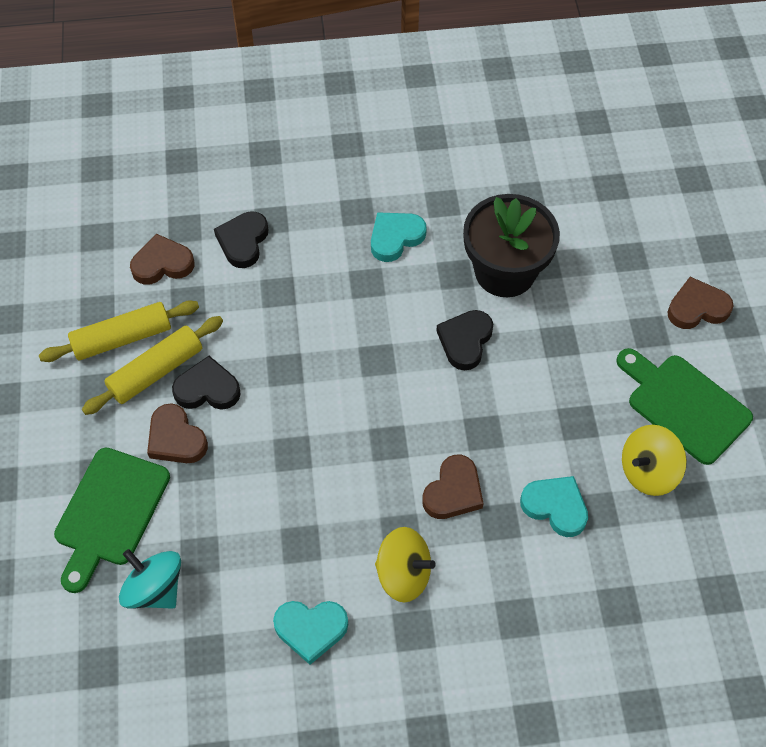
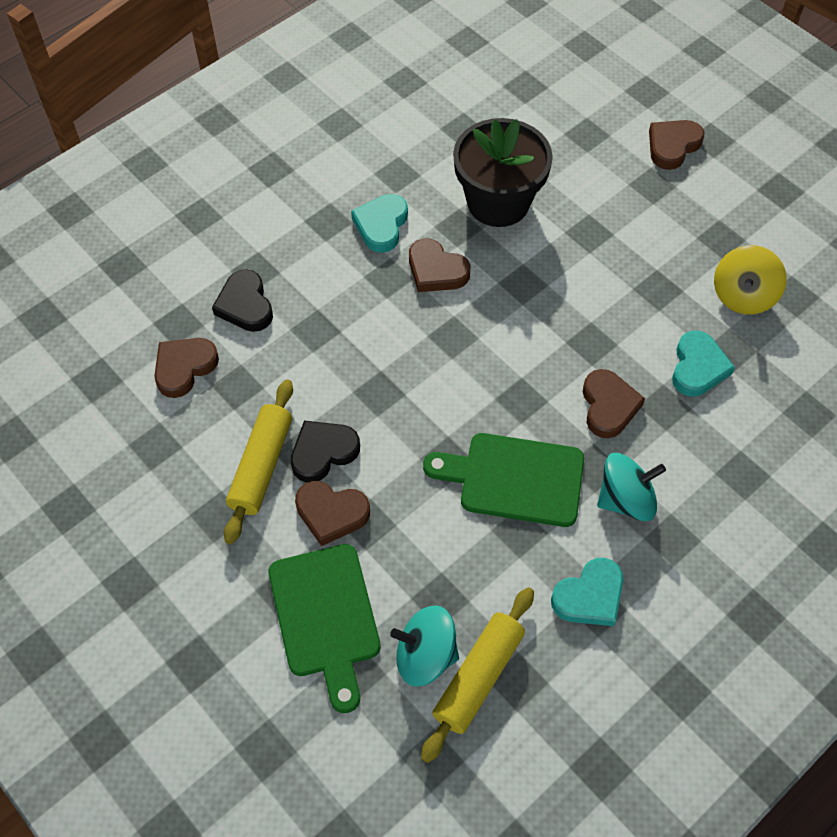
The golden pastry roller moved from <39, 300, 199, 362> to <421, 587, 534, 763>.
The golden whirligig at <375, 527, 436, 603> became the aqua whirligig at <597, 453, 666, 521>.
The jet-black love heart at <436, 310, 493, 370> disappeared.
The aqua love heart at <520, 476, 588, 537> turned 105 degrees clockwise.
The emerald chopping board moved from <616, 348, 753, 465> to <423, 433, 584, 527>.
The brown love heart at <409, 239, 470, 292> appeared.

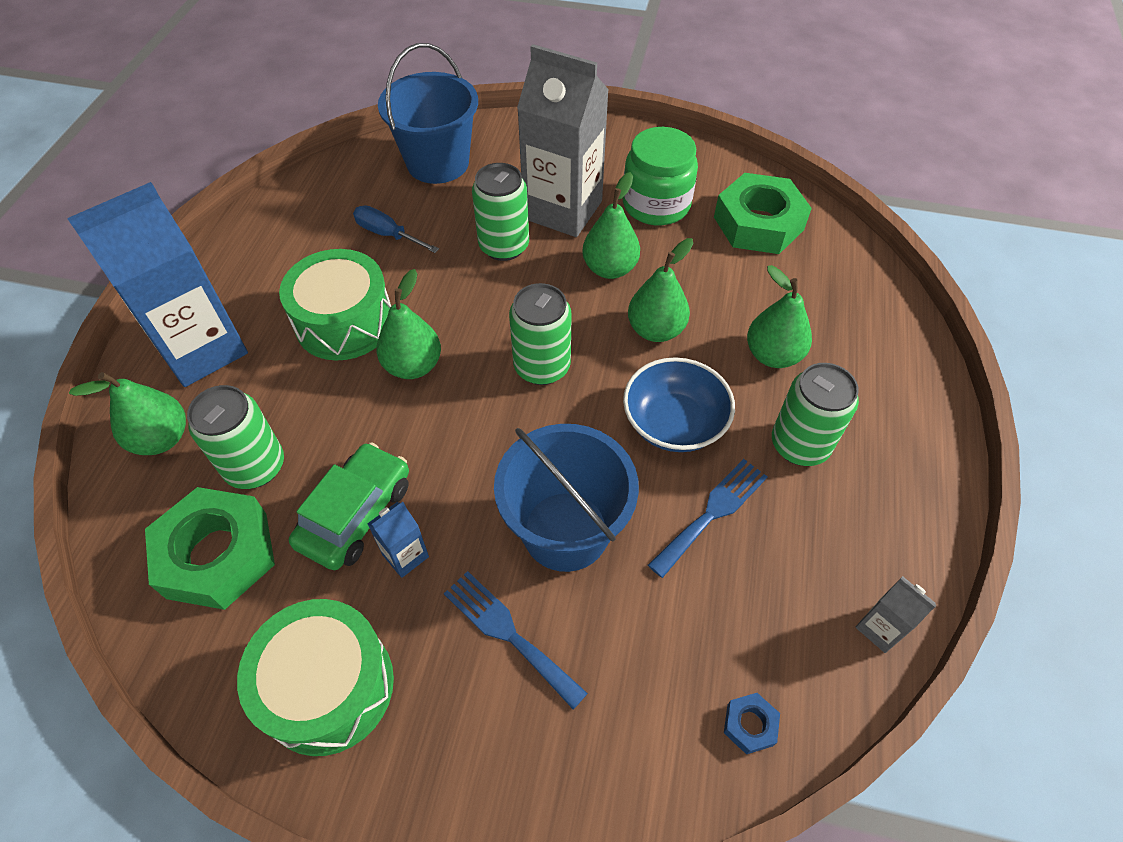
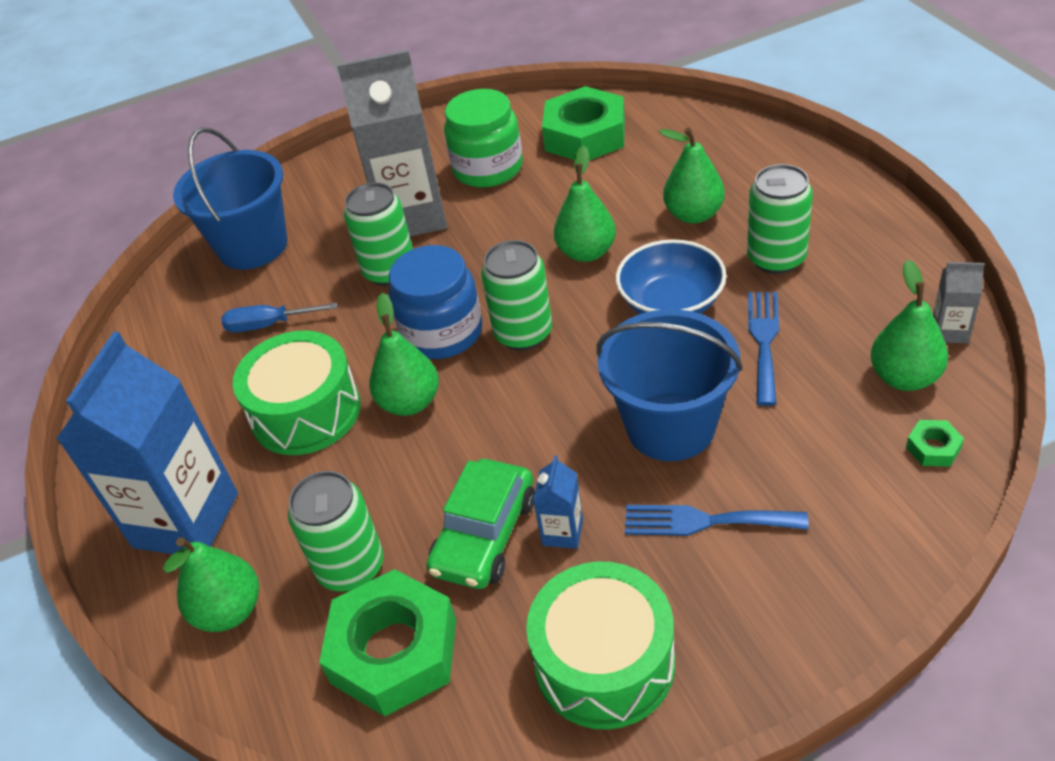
The emerald car at <289, 442, 409, 570> turned 150 degrees counterclockwise.
The emerald pear moved from <582, 172, 640, 279> to <871, 260, 948, 391>.
The royal blue hexagon nut at <724, 693, 780, 754> became the emerald hexagon nut at <906, 420, 964, 467>.
The royal blue preserve jar at <389, 245, 482, 359> appeared.

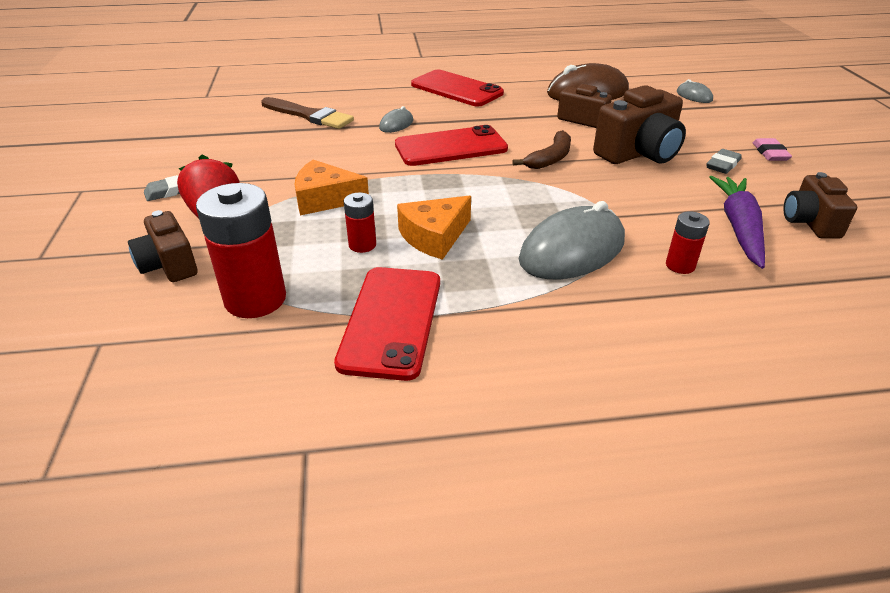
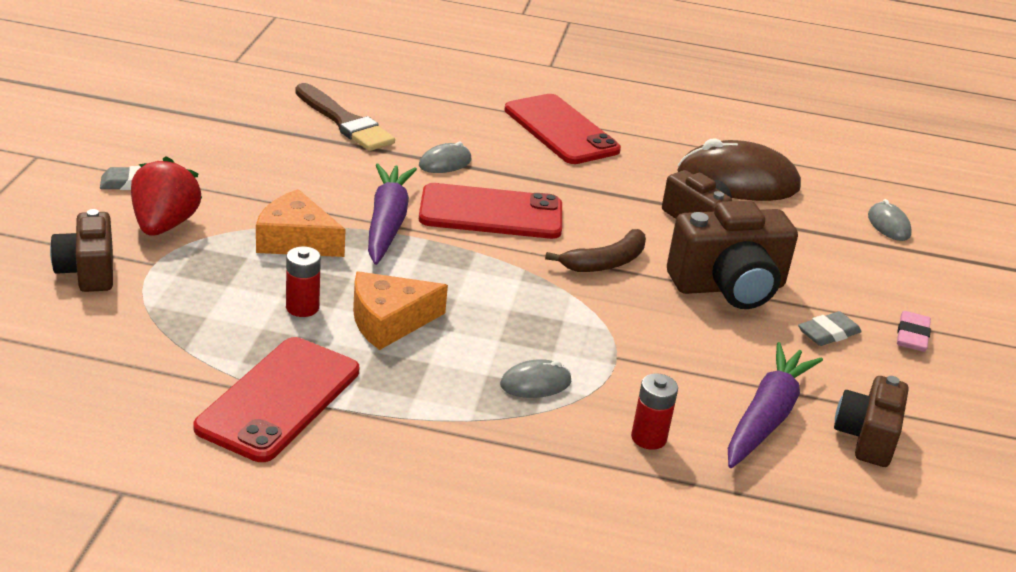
The scarlet battery at <196, 183, 286, 318> disappeared.
The ash-grey PC mouse at <518, 201, 625, 279> changed to 0.47 times the size.
The purple carrot at <368, 164, 417, 265> appeared.

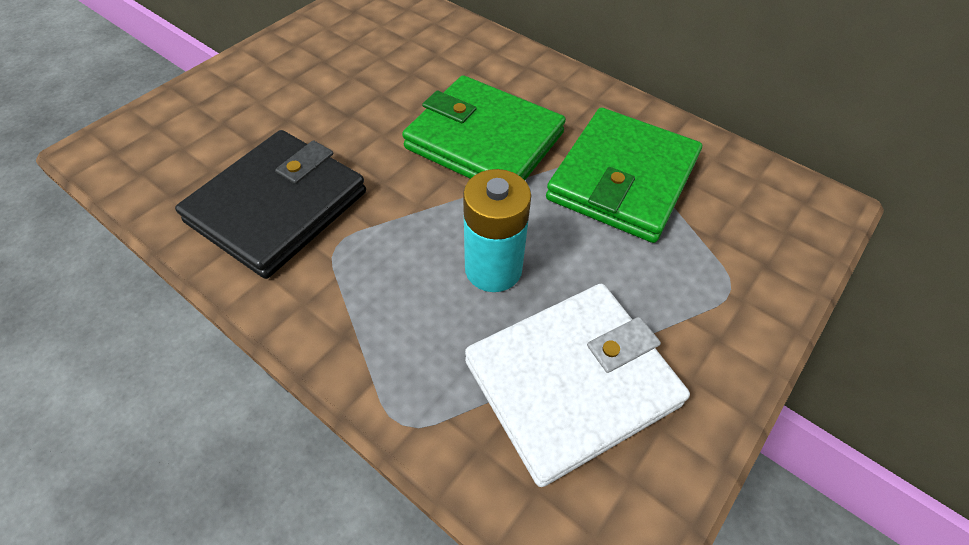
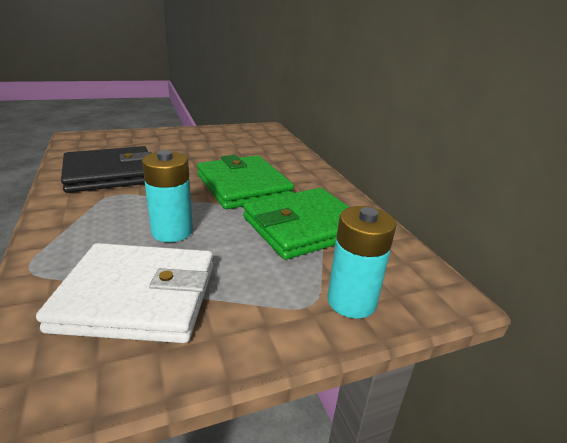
The aqua battery at <327, 206, 396, 319> appeared.

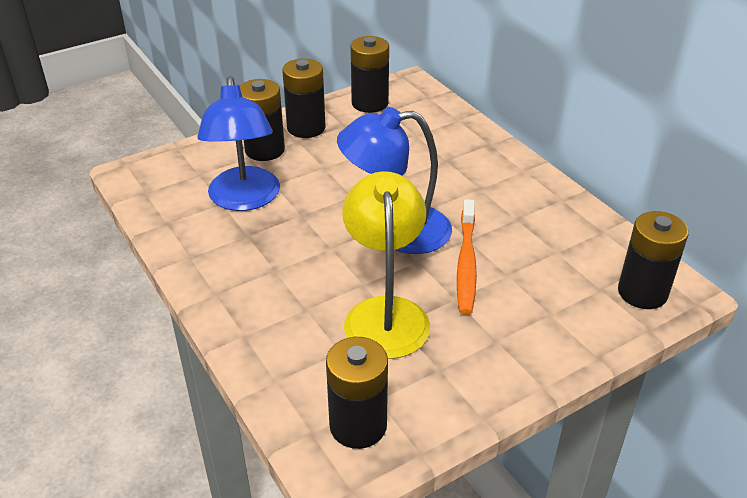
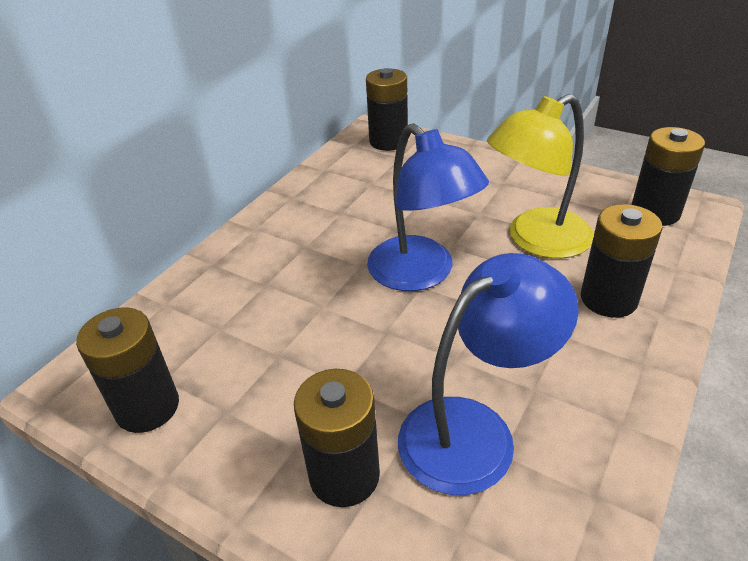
The jet-black battery moved from <282, 58, 325, 138> to <581, 204, 663, 318>.
The orange toothbrush at <457, 199, 477, 315> disappeared.

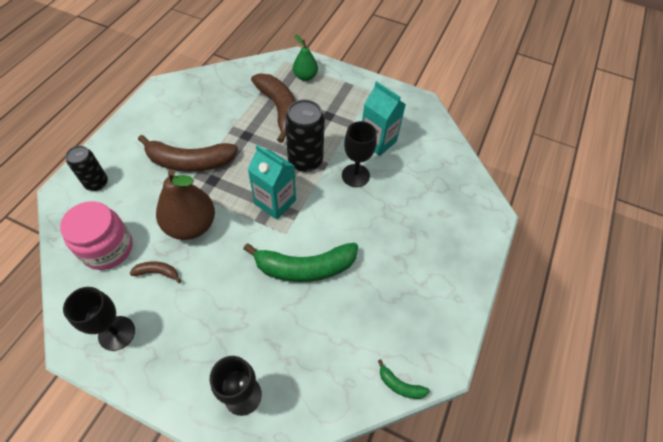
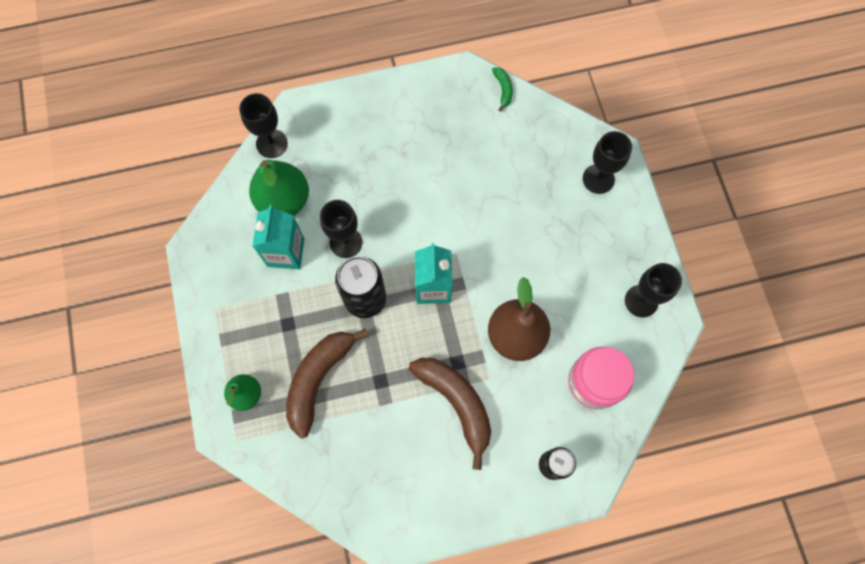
The brown banana at <129, 261, 181, 283> disappeared.
The emerald banana at <244, 243, 358, 282> disappeared.
The jet-black goblet at <239, 93, 288, 158> appeared.
The emerald pear at <249, 160, 309, 216> appeared.

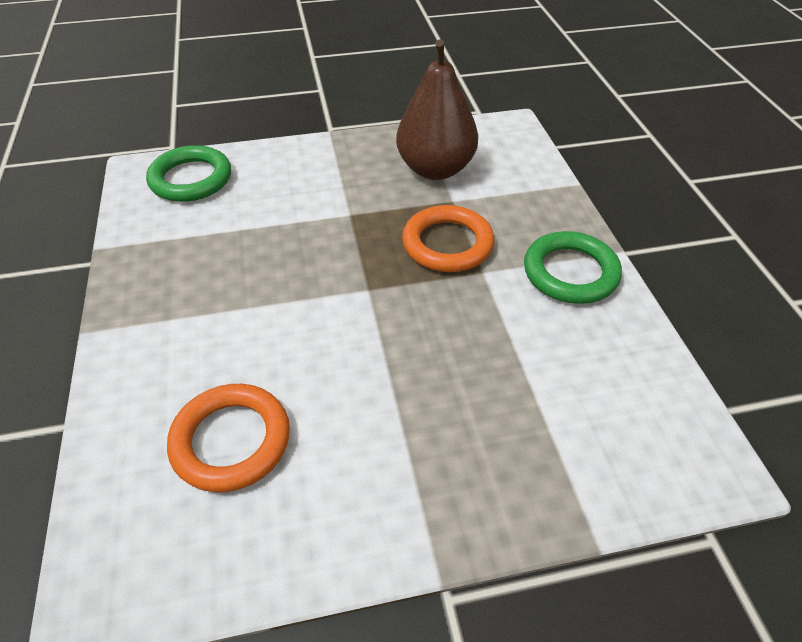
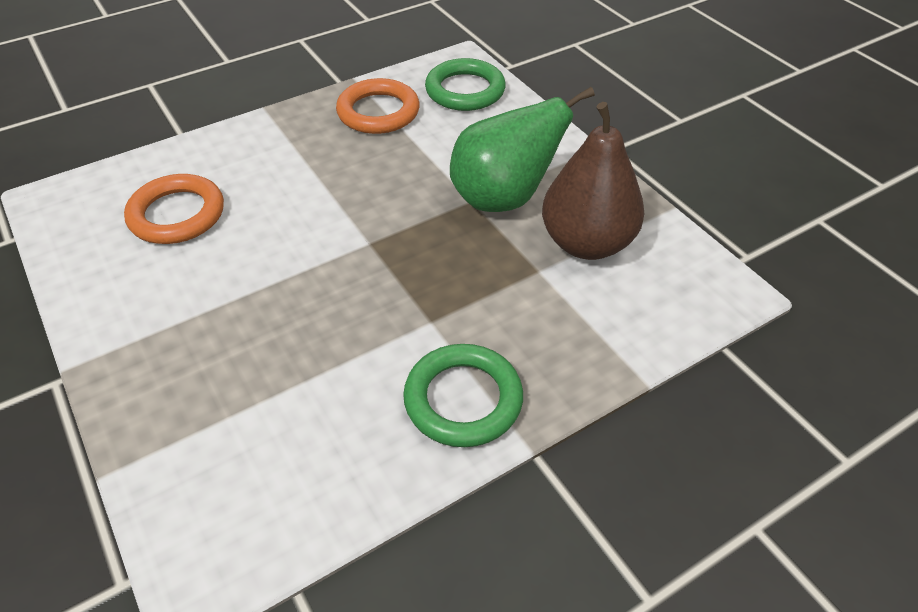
The orange hoop moved from <402, 205, 495, 272> to <336, 78, 420, 134>.
The emerald pear at <450, 87, 595, 212> appeared.

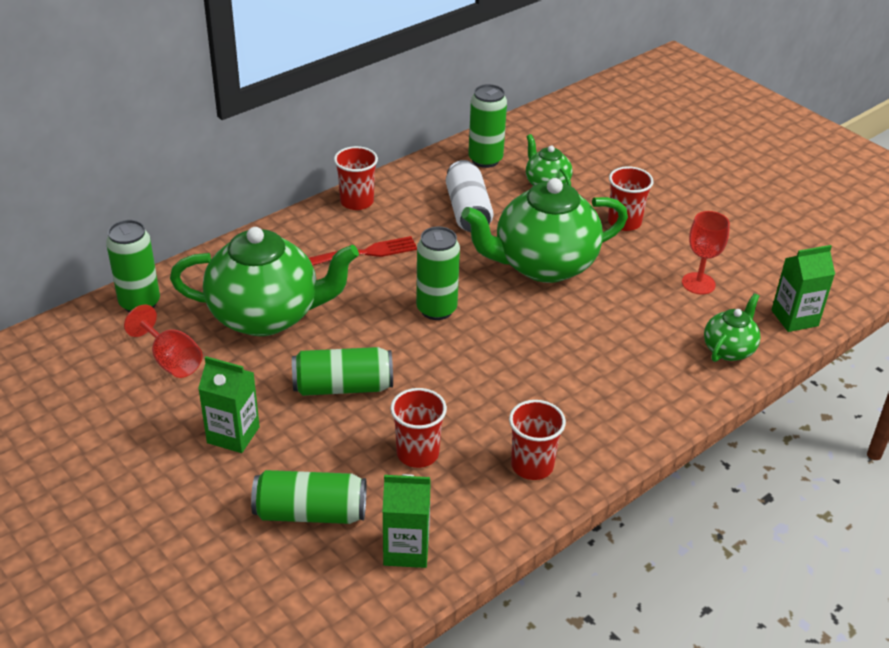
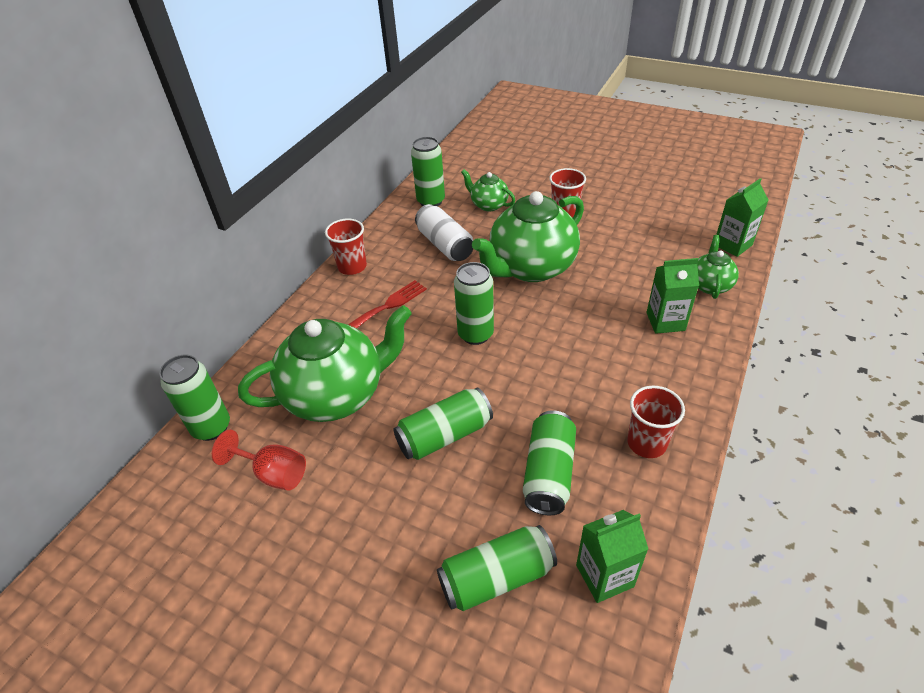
The emerald carton moved from <198, 356, 260, 453> to <647, 258, 699, 334>.
The scarlet beaker at <390, 388, 447, 468> was replaced by the emerald can at <523, 411, 576, 515>.
The scarlet goblet at <682, 211, 730, 295> disappeared.

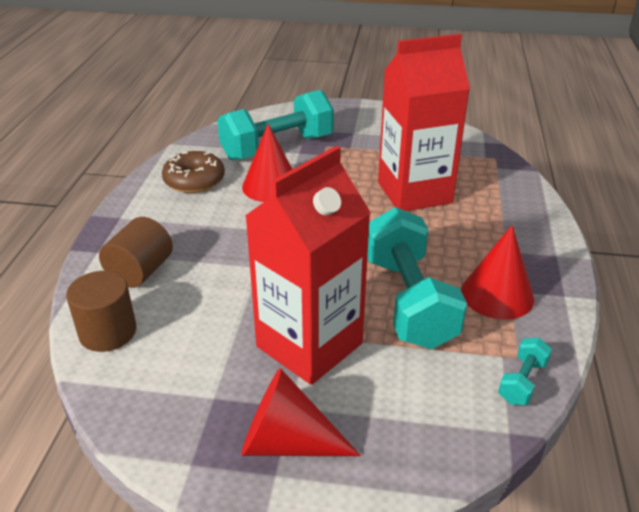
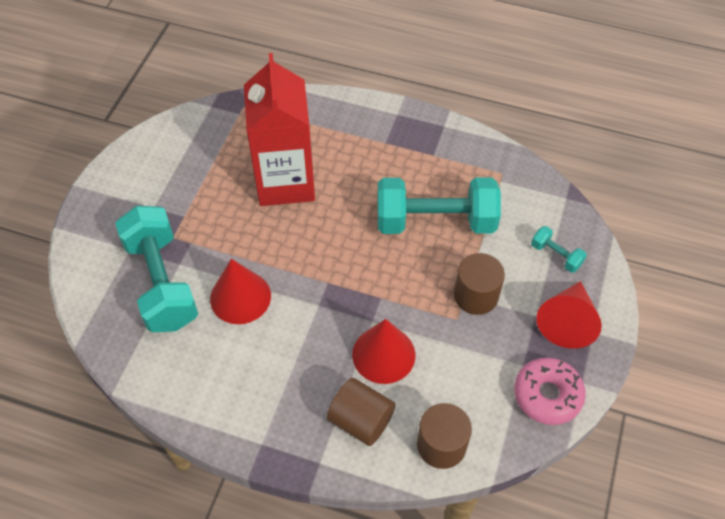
The brown doughnut at <162, 151, 225, 193> disappeared.
The scarlet carton at <245, 146, 371, 385> was replaced by the brown solid cylinder at <454, 253, 505, 315>.
The scarlet cone shape moved from <461, 225, 534, 320> to <352, 319, 415, 384>.
The aqua free weight moved from <498, 338, 552, 405> to <531, 226, 587, 273>.
The rosy doughnut at <514, 358, 586, 425> appeared.

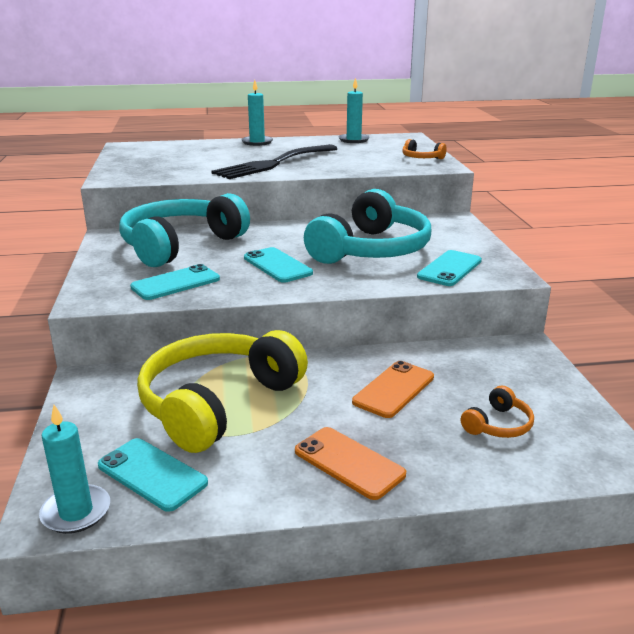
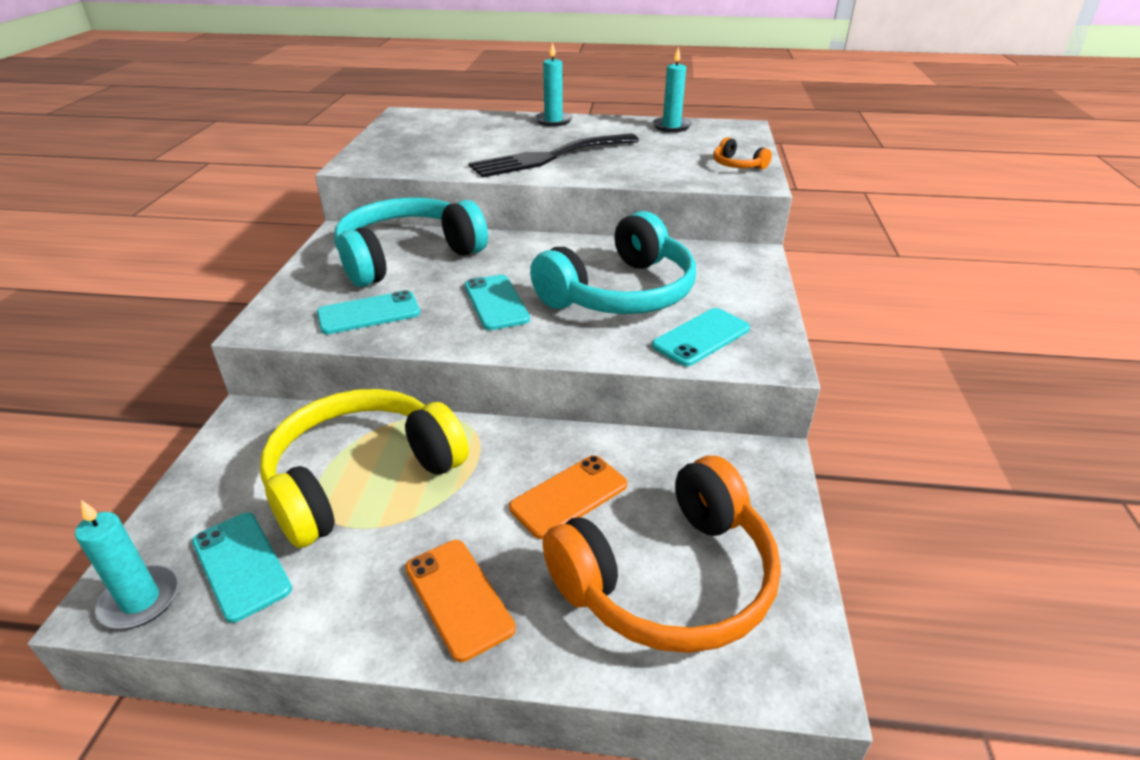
The orange headset at <461, 386, 534, 438> changed to 2.42 times the size.

